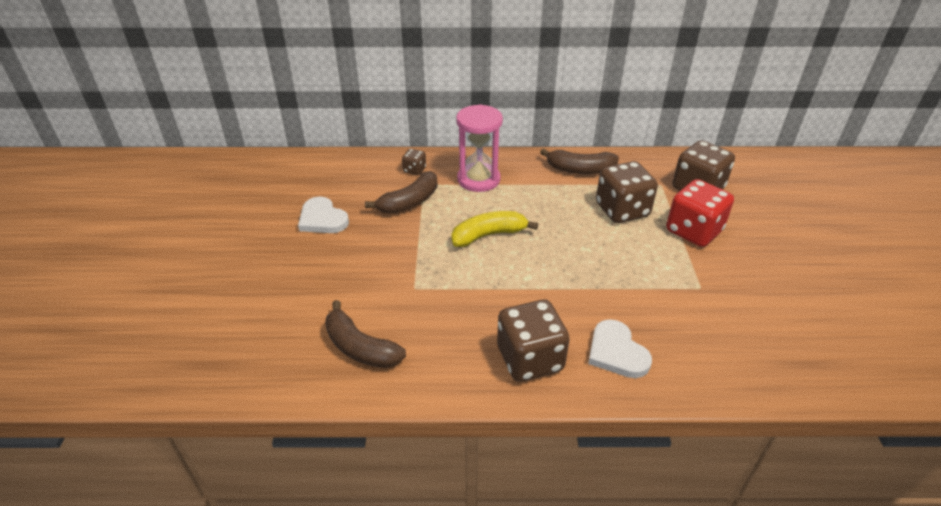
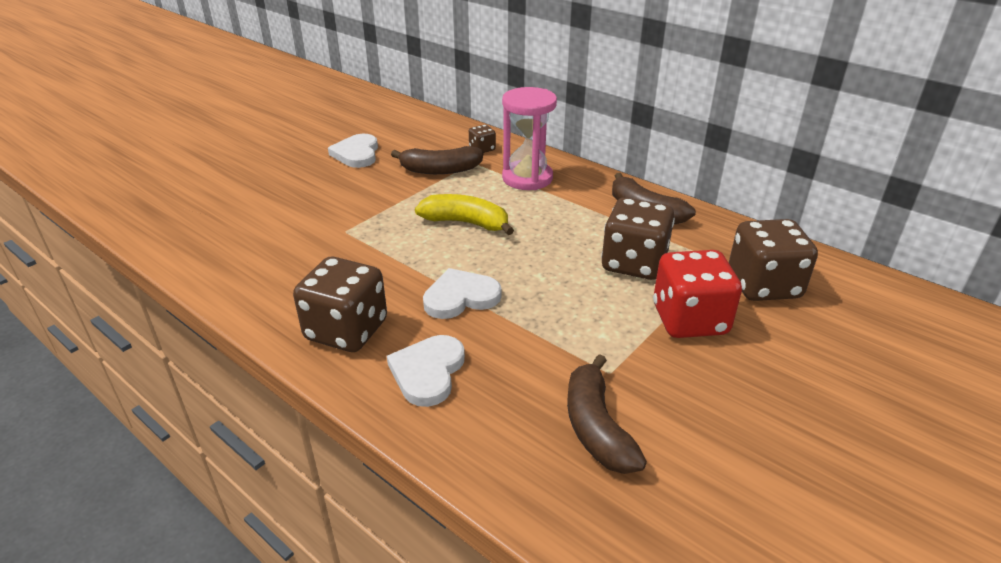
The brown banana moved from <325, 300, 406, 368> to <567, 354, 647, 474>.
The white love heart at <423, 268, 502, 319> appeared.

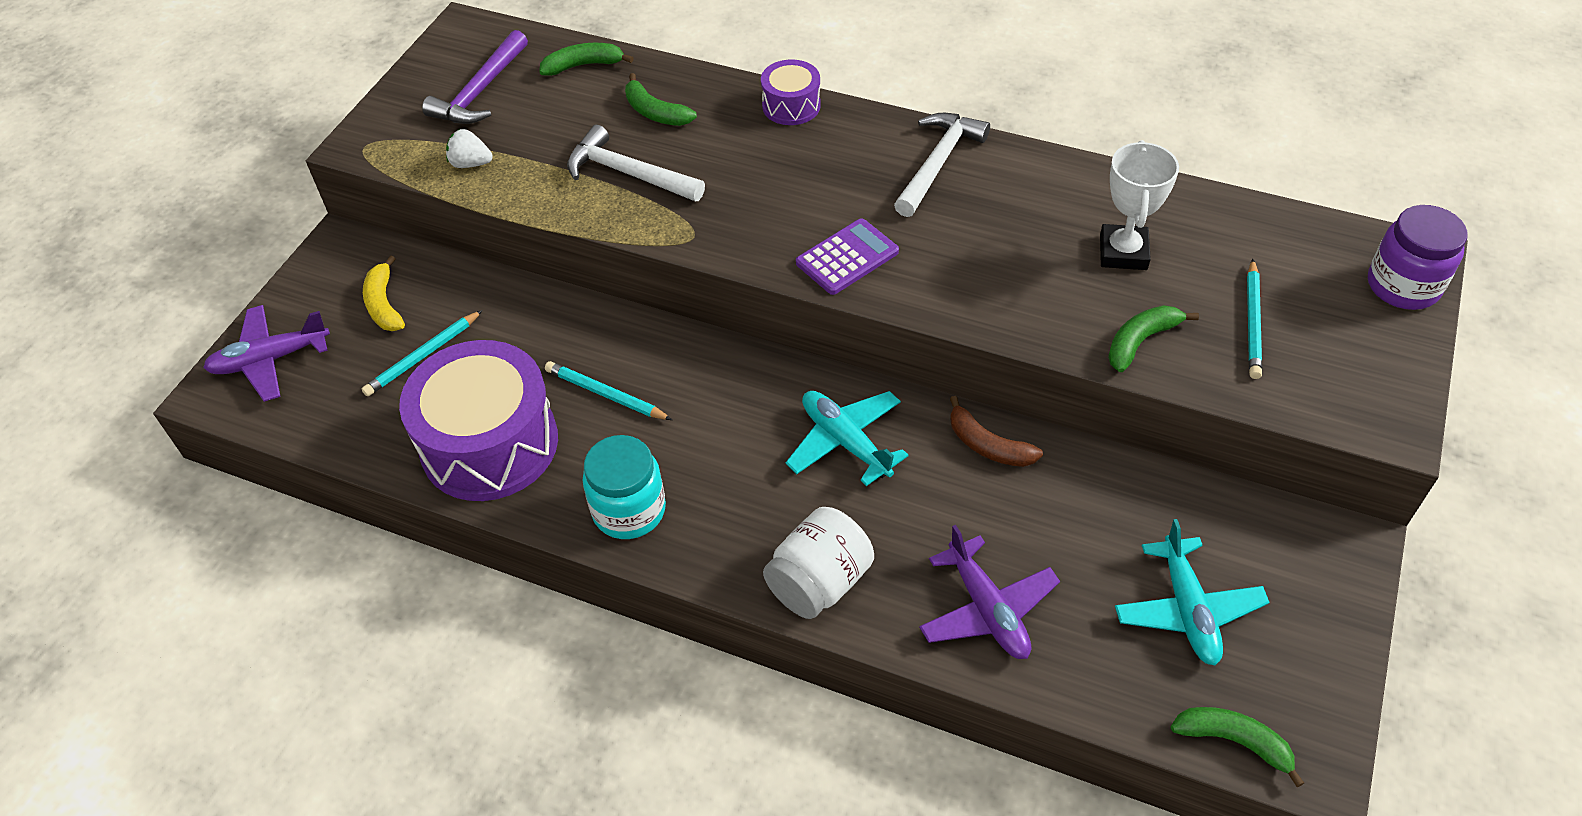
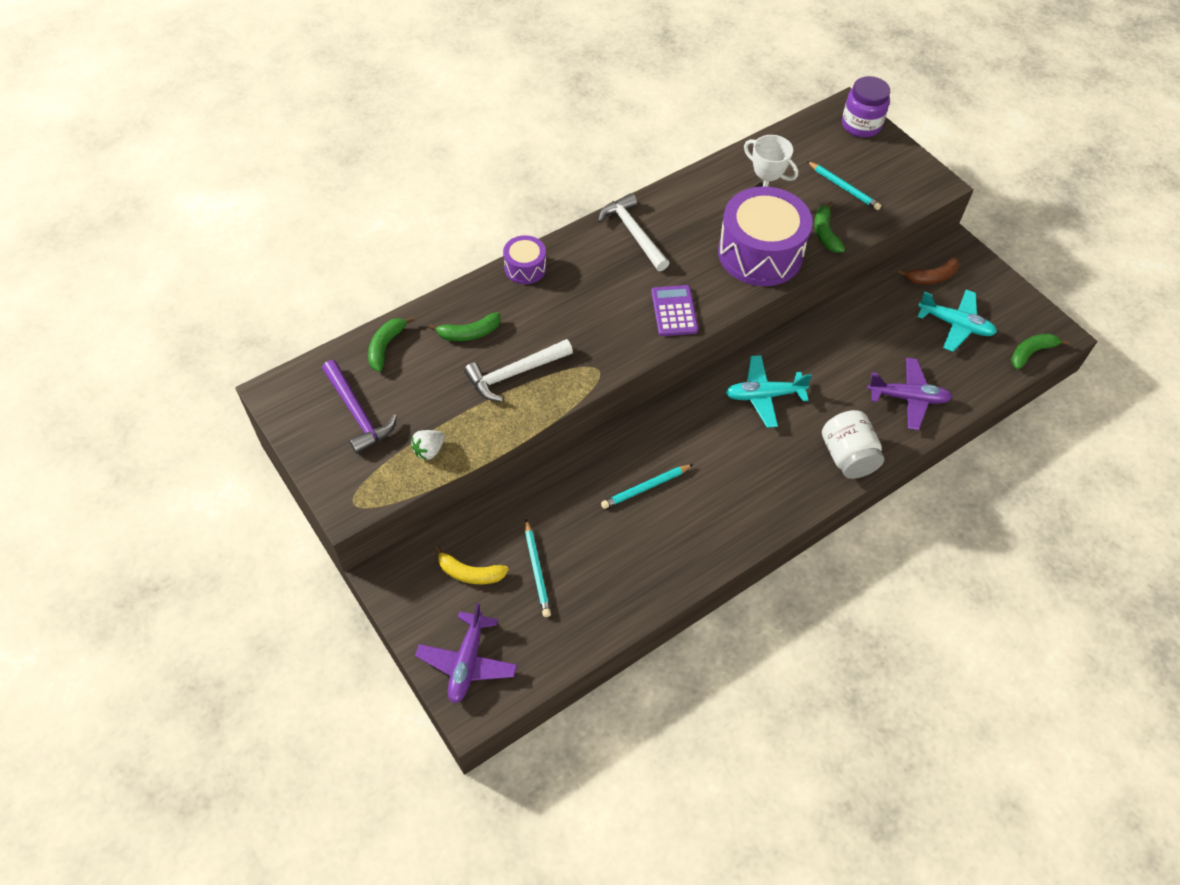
The purple toy drum moved from <399, 340, 558, 501> to <718, 186, 813, 286>.
The aqua preserve jar at <583, 435, 666, 539> disappeared.
The brown banana moved from <950, 396, 1043, 467> to <897, 258, 960, 284>.

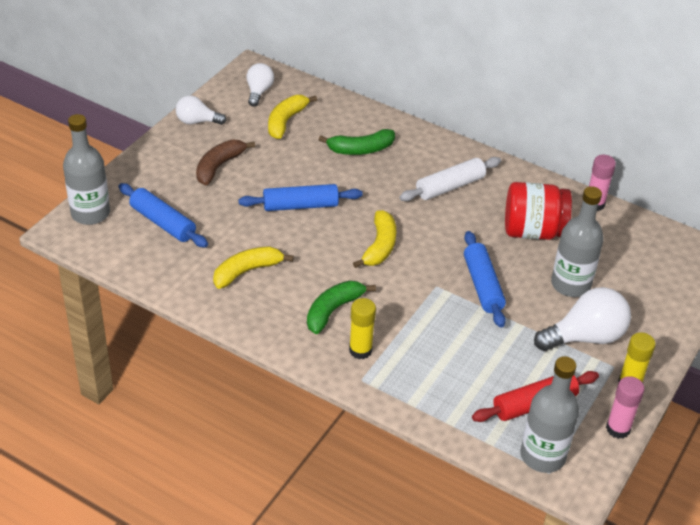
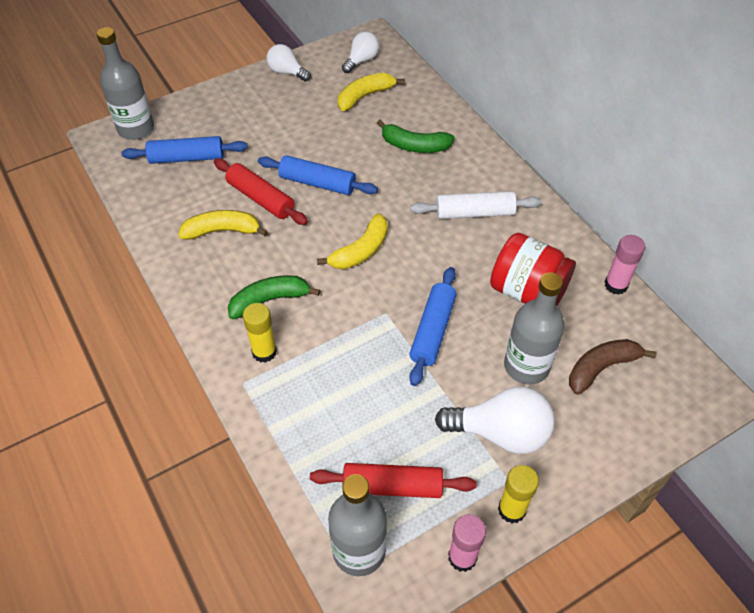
The royal blue pastry roller at <119, 183, 208, 248> turned 75 degrees counterclockwise.
The brown banana moved from <196, 140, 255, 185> to <569, 339, 657, 395>.
The scarlet pastry roller at <214, 158, 308, 225> appeared.

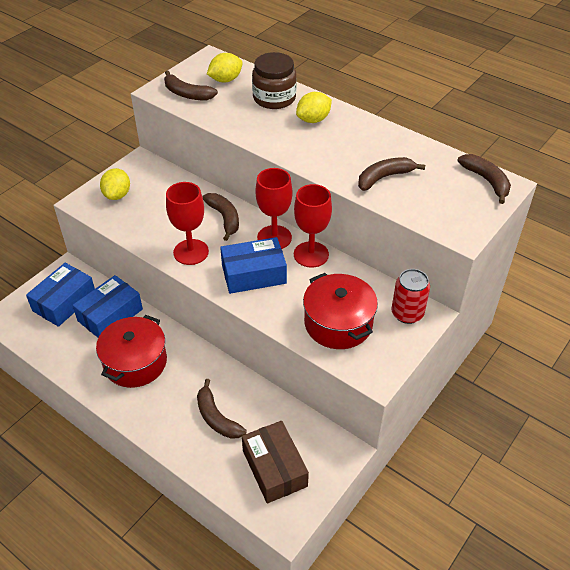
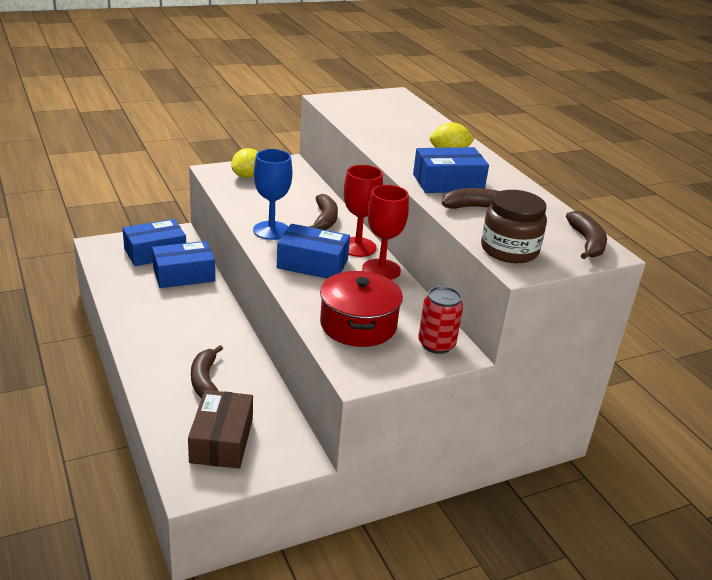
The scarlet stockpot at <96, 315, 167, 388> disappeared.
The brown banana at <164, 71, 218, 100> disappeared.
The scarlet goblet at <166, 182, 209, 265> became the royal blue goblet at <253, 149, 292, 240>.
The golden citrus fruit at <207, 53, 243, 82> disappeared.
The brown preserve jar moved from <252, 52, 297, 109> to <481, 190, 547, 263>.
The royal blue box at <413, 147, 489, 193> appeared.

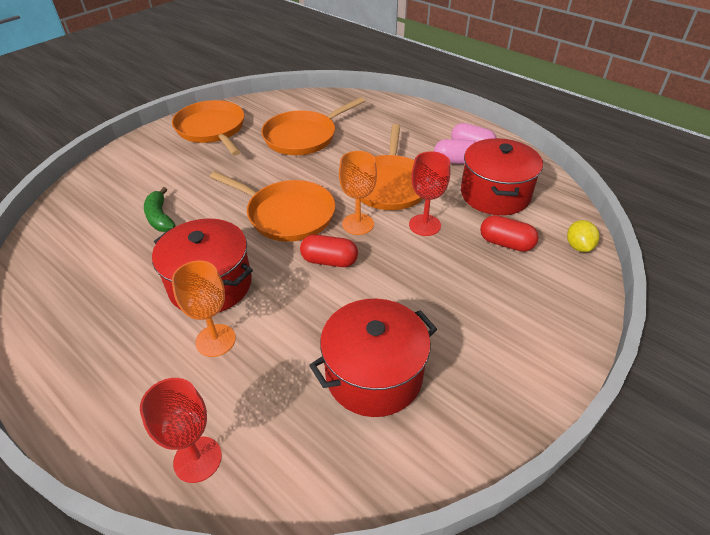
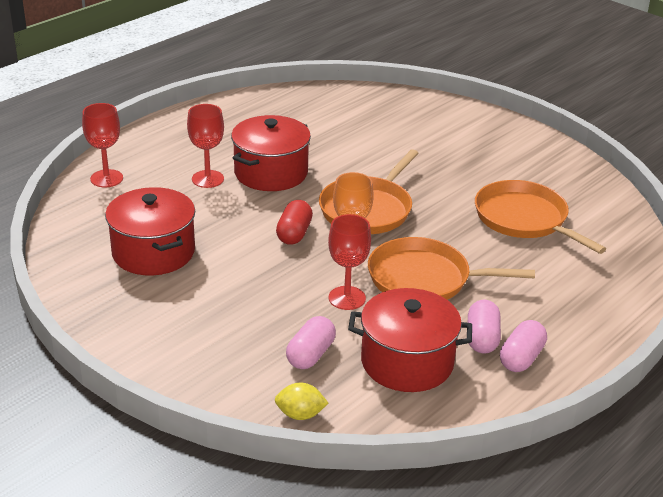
The emerald banana at <144, 187, 176, 232> disappeared.
The orange skillet at <172, 100, 244, 156> disappeared.
The orange goblet at <172, 261, 236, 357> became the scarlet goblet at <187, 104, 224, 188>.
The scarlet pill shape at <480, 215, 538, 252> became the rosy pill shape at <286, 316, 336, 369>.

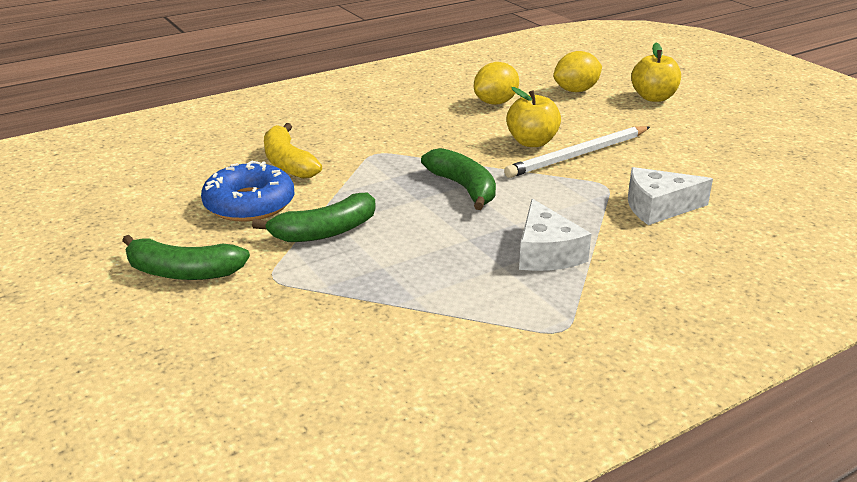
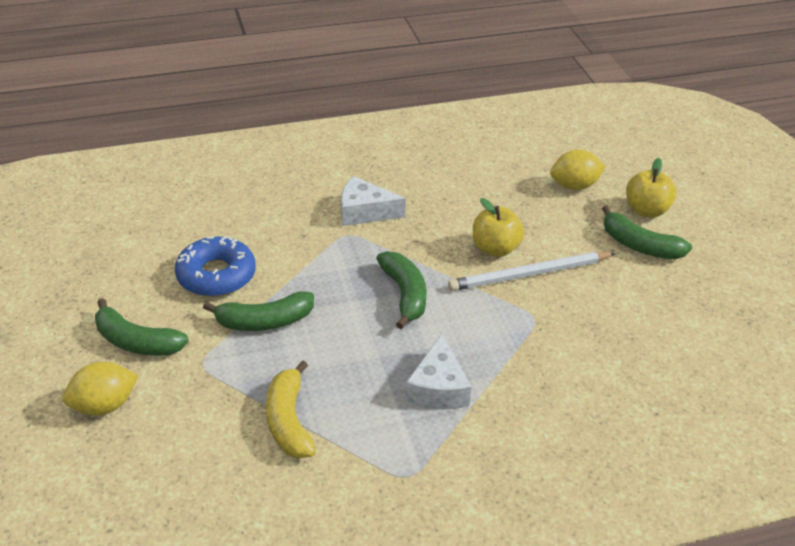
The golden banana moved from <264, 123, 322, 179> to <266, 360, 316, 459>.
The golden citrus fruit moved from <474, 62, 519, 105> to <62, 362, 139, 415>.
The white cheese wedge moved from <628, 167, 713, 225> to <341, 176, 406, 226>.
The emerald banana at <602, 205, 692, 259> appeared.

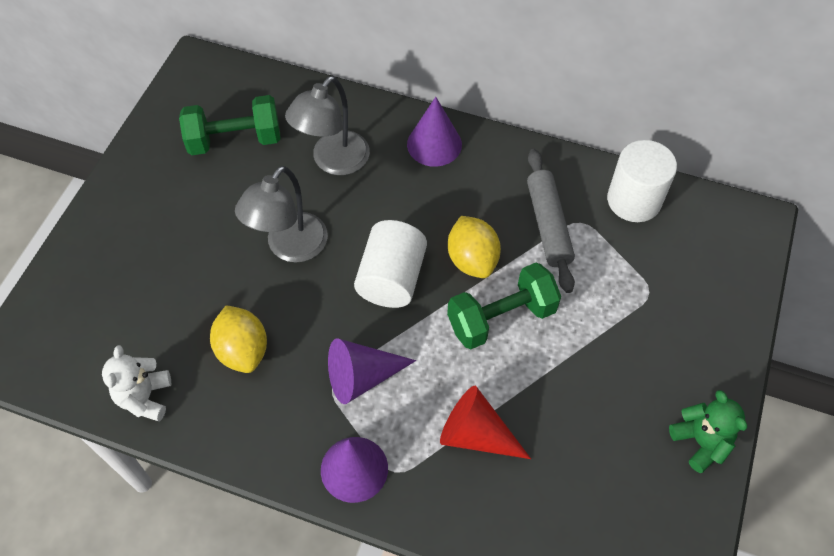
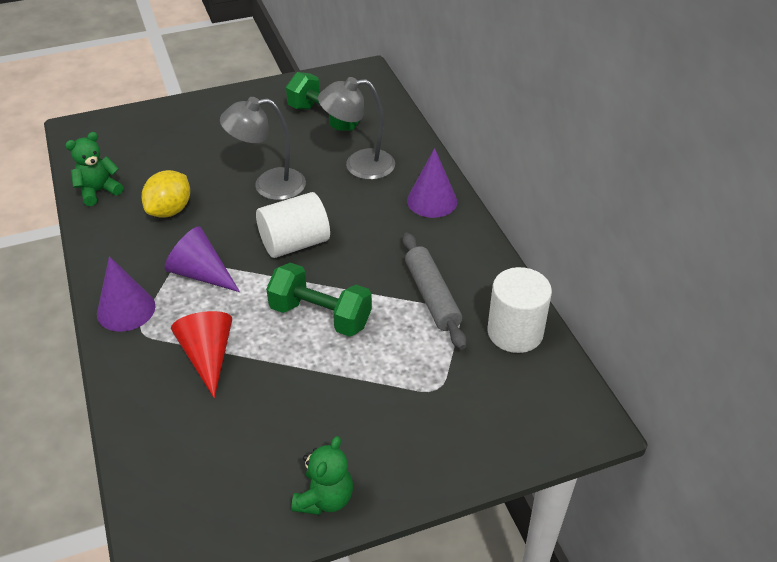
The white teddy at <102, 345, 171, 422> became the emerald teddy at <65, 132, 123, 206>.
The golden citrus fruit at <448, 216, 501, 278> disappeared.
The ash-grey pastry roller at <527, 149, 575, 293> turned 60 degrees counterclockwise.

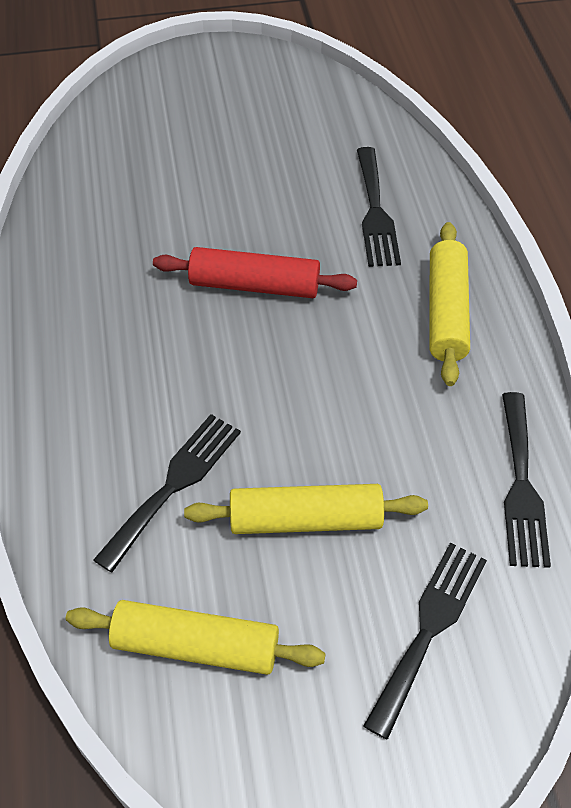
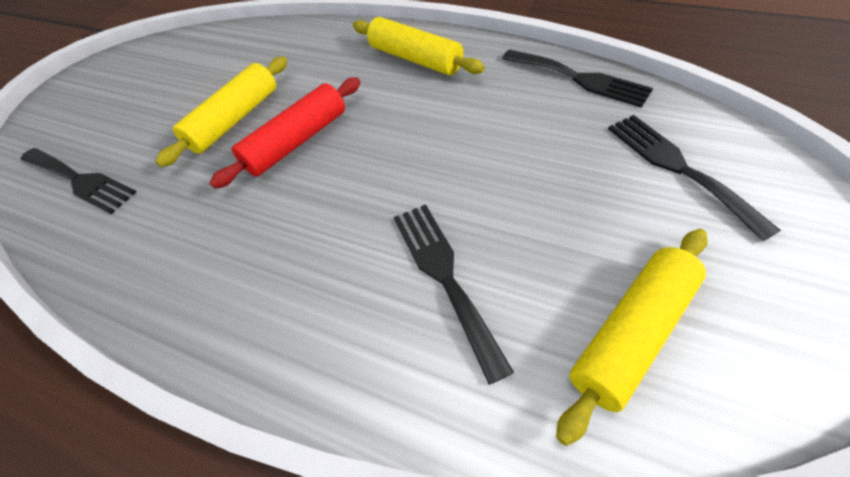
The golden pastry roller moved from <184, 484, 428, 534> to <155, 57, 287, 167>.
The jet-black table fork moved from <357, 147, 401, 267> to <21, 148, 136, 214>.

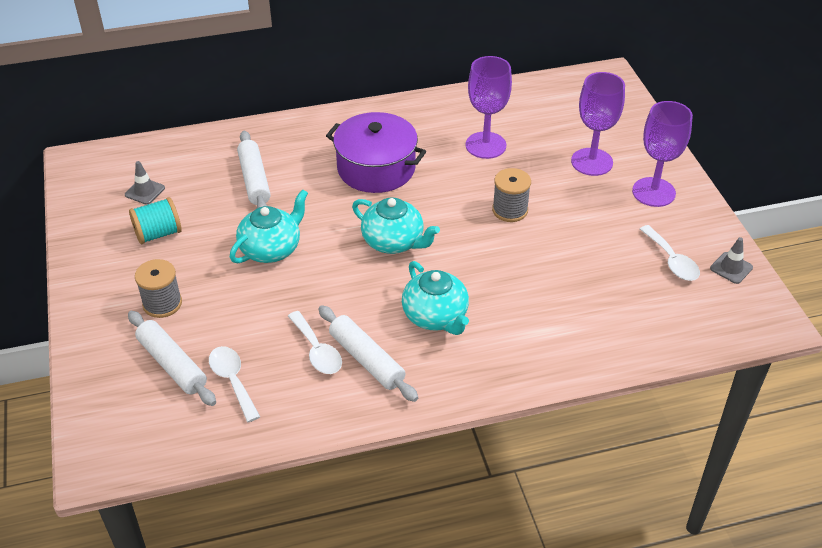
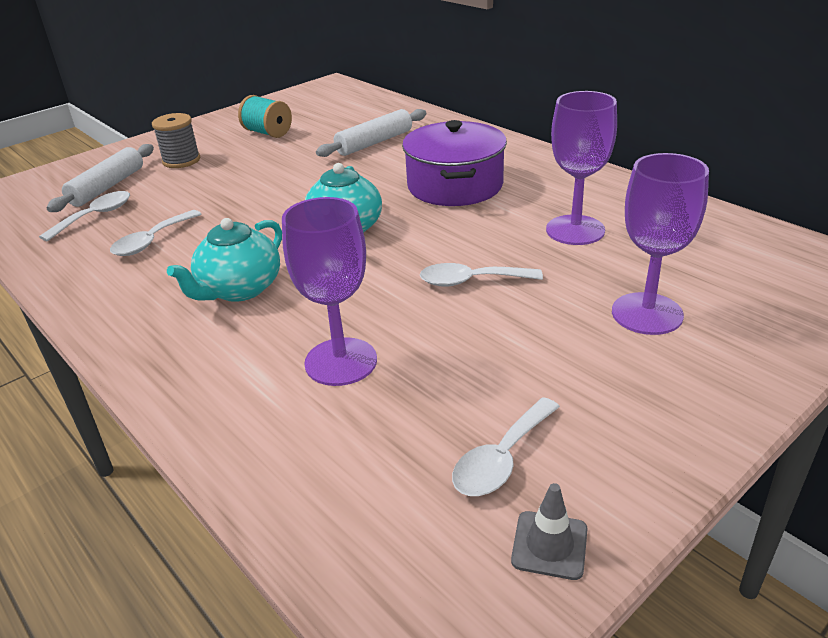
The ash-grey road cone at <125, 161, 165, 205> disappeared.
The aqua tea pot at <230, 189, 308, 263> disappeared.
The white pastry roller at <318, 305, 418, 402> disappeared.
The ash-grey spool at <492, 168, 531, 222> was replaced by the white tablespoon at <420, 263, 543, 287>.
The purple goblet moved from <632, 101, 693, 207> to <282, 197, 377, 386>.

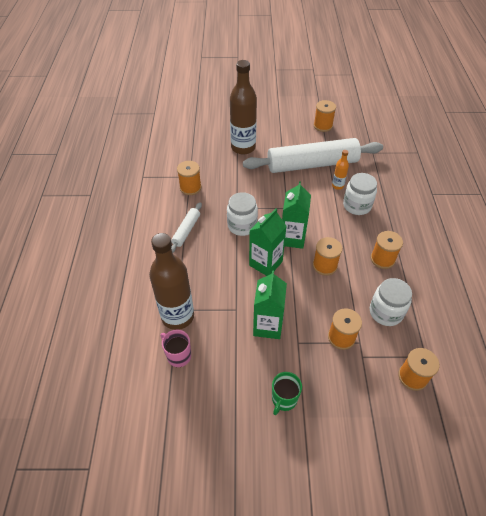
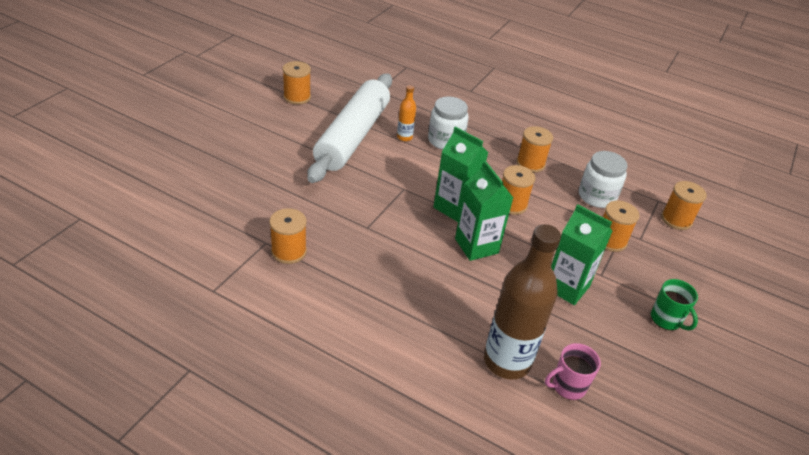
The white pastry roller at <171, 202, 202, 253> disappeared.
The white preserve jar at <227, 192, 258, 236> disappeared.
The brown bottle at <230, 60, 257, 155> disappeared.

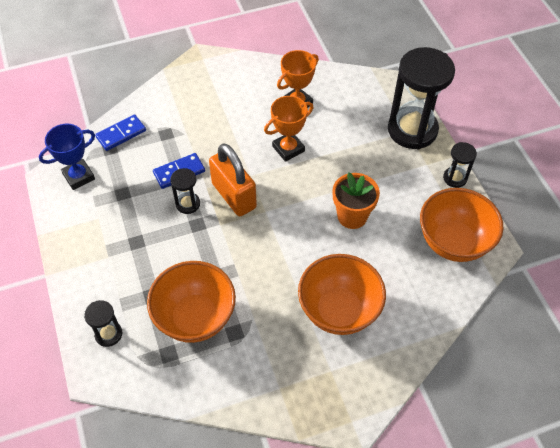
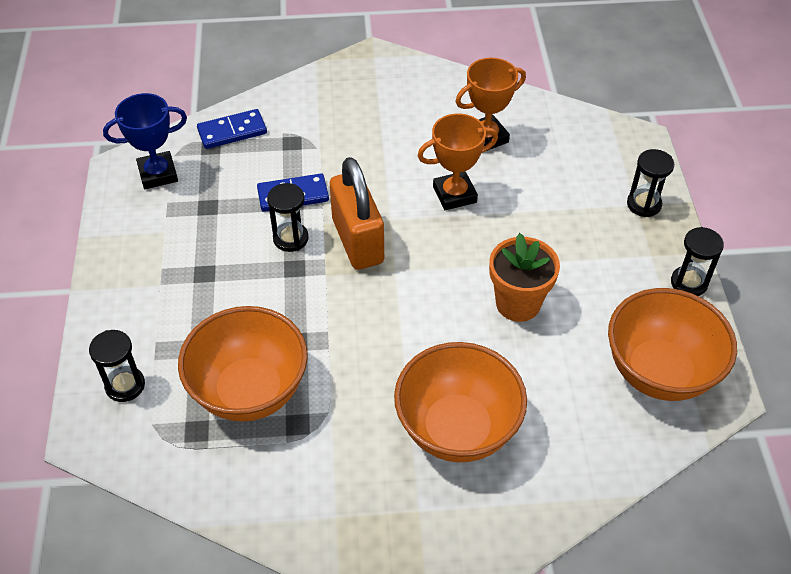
The jet-black sand timer at <388, 47, 455, 149> changed to 0.46 times the size.

